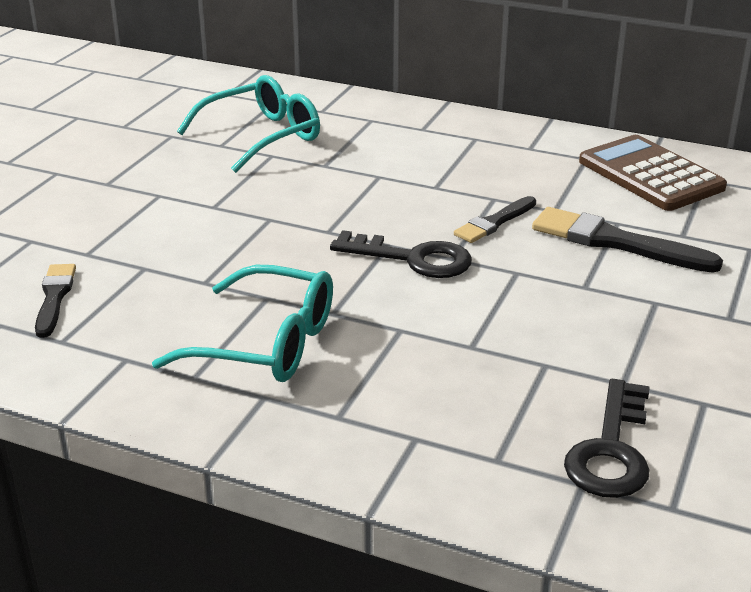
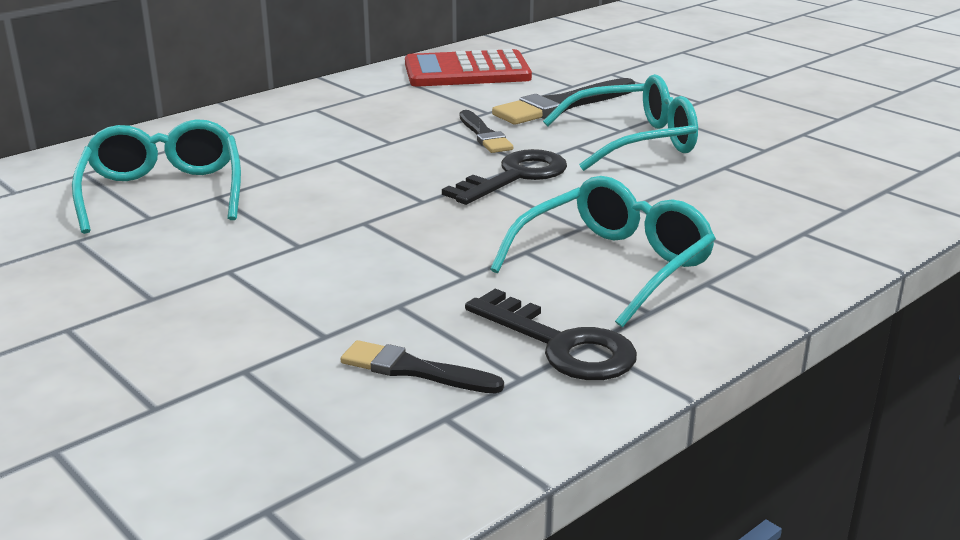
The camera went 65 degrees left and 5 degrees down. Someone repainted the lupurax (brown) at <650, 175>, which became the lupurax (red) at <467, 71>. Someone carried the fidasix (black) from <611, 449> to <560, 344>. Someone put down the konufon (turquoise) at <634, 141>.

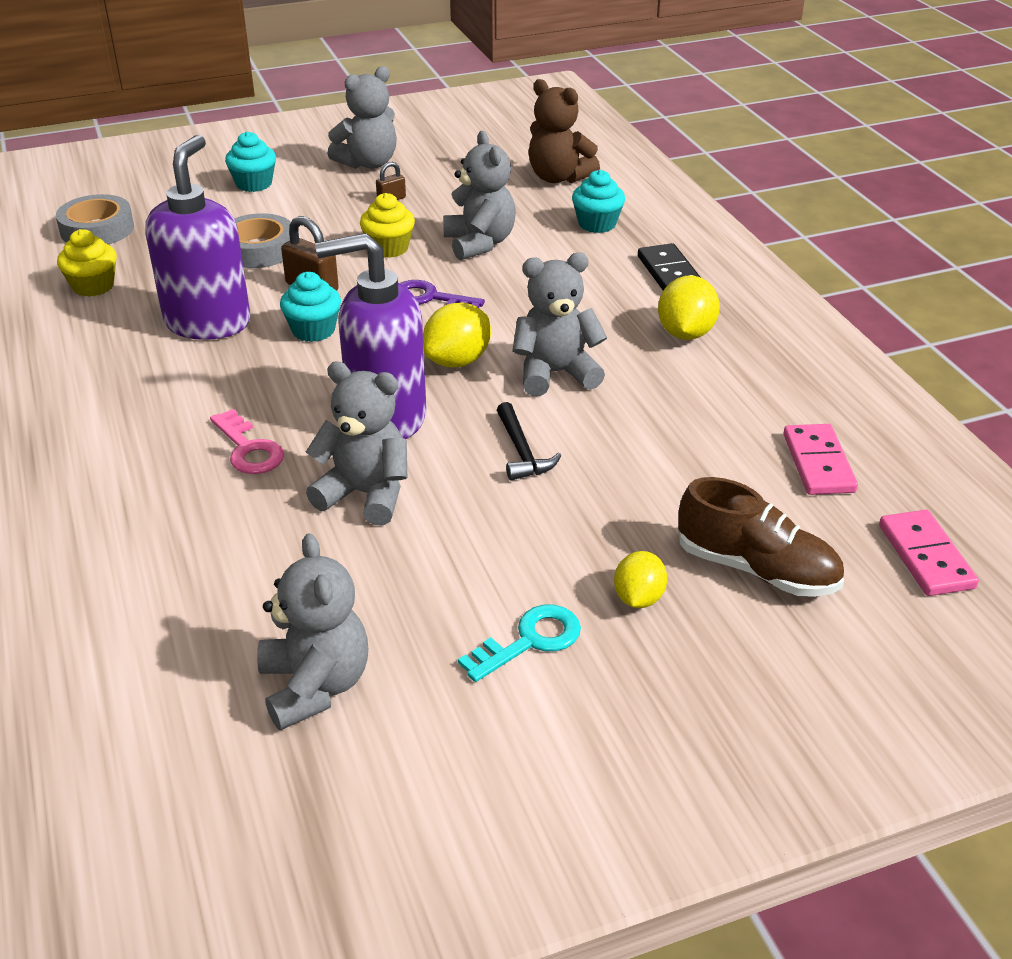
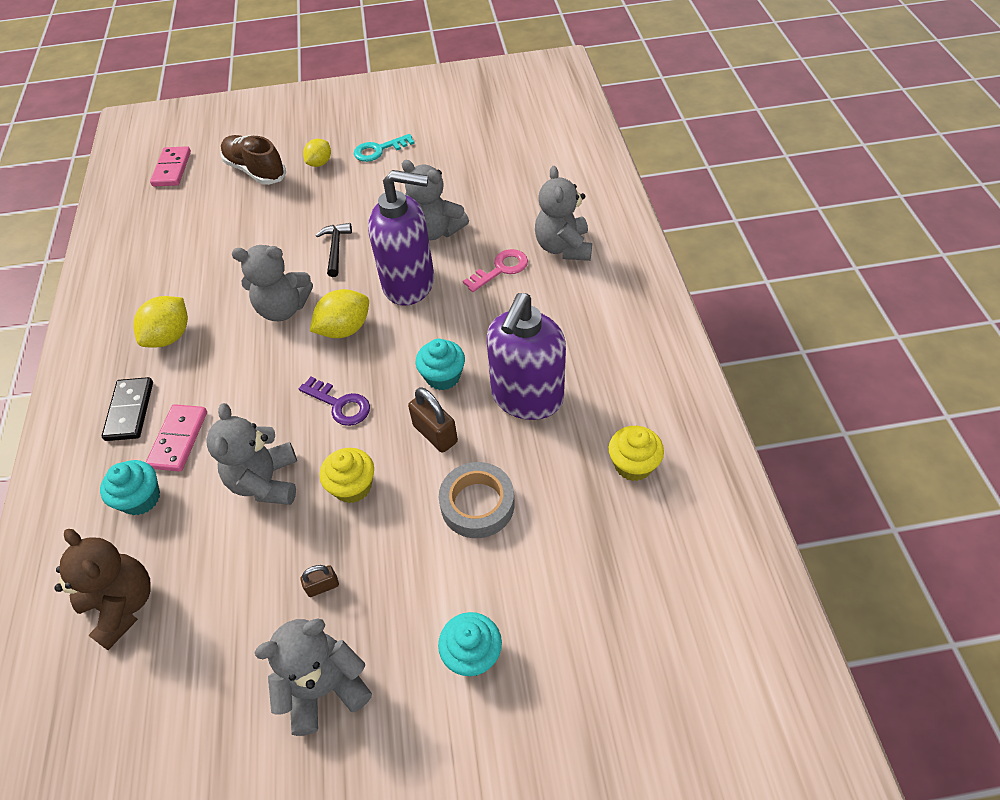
The camera went 165 degrees left and 15 degrees up. Someone carried the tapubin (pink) from <818, 463> to <178, 439>. Someone rotated the fidasix (pink) at <248, 449> by 75 degrees clockwise. Someone carried the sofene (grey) from <315, 686> to <563, 247>. Someone took away the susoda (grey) at <97, 229>.

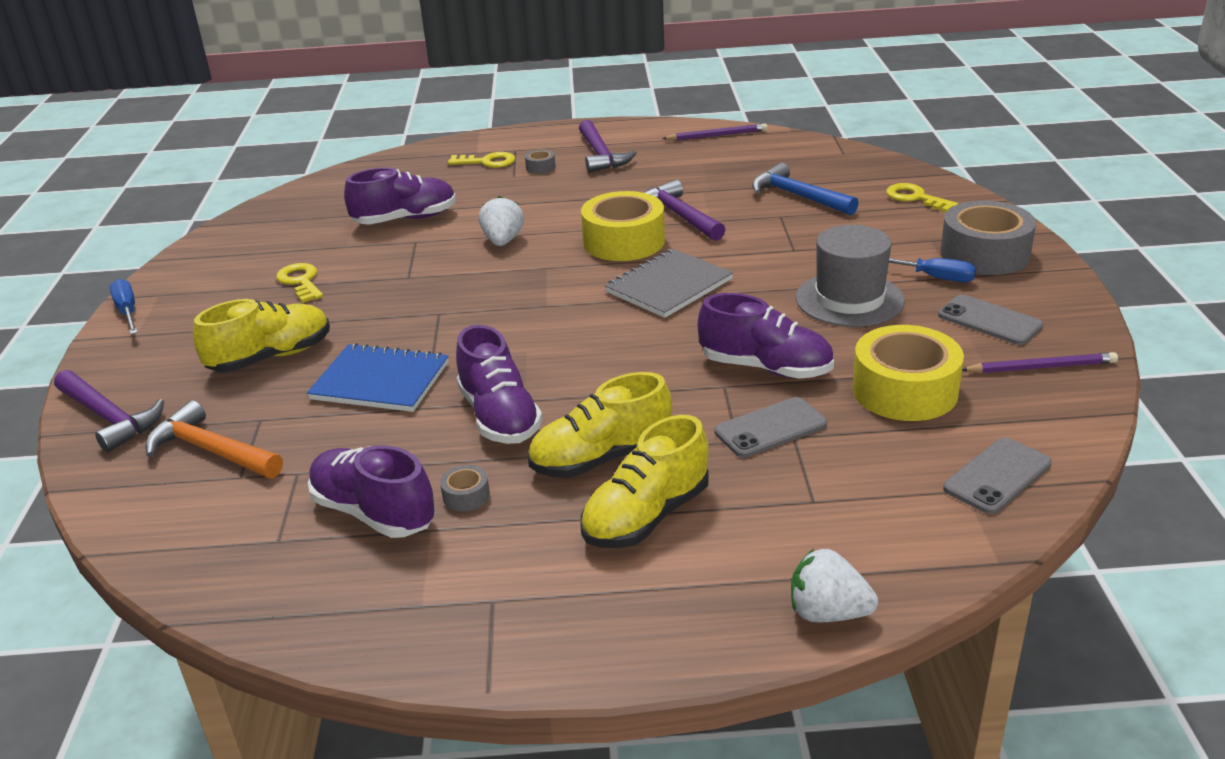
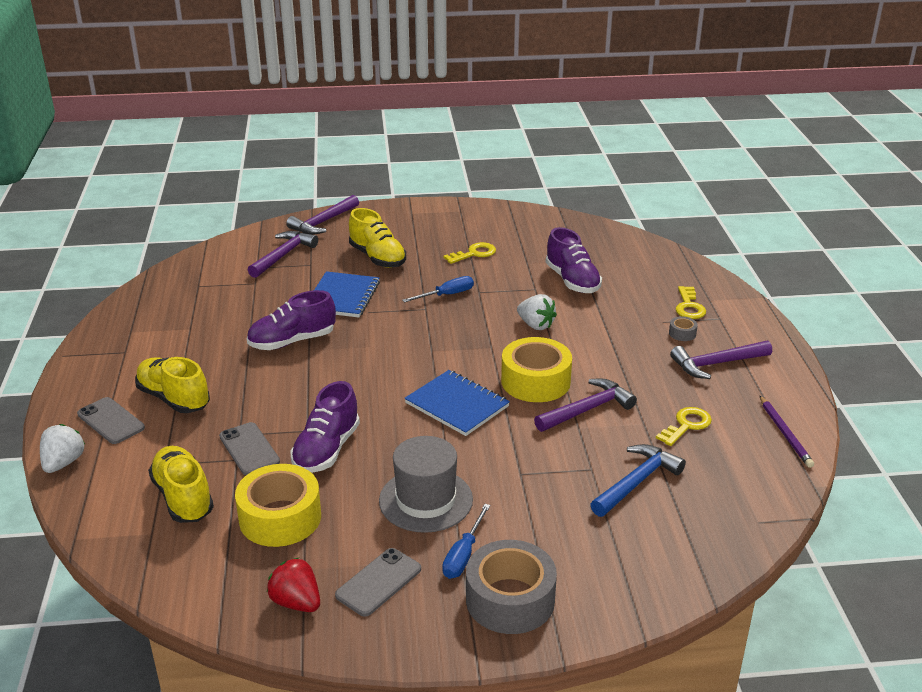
The camera went 85 degrees right and 0 degrees up. Someone carried the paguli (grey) from <997, 476> to <111, 421>. Someone carried the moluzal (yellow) from <601, 458> to <183, 497>. Someone repainted the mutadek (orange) at <211, 451>, which became the mutadek (purple) at <283, 255>. Someone swapped the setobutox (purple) at <1041, 367> for the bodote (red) at <296, 602>. Someone carried the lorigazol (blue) from <128, 312> to <447, 295>. Someone repainted the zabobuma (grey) at <669, 286>, which became the zabobuma (blue) at <457, 405>. Someone rotated the bodote (white) at <503, 241> by 45 degrees clockwise. Someone carried the fidasix (yellow) from <915, 198> to <686, 425>. Someone took away the moluzal (purple) at <374, 512>. Someone took away the susoda (grey) at <466, 496>.

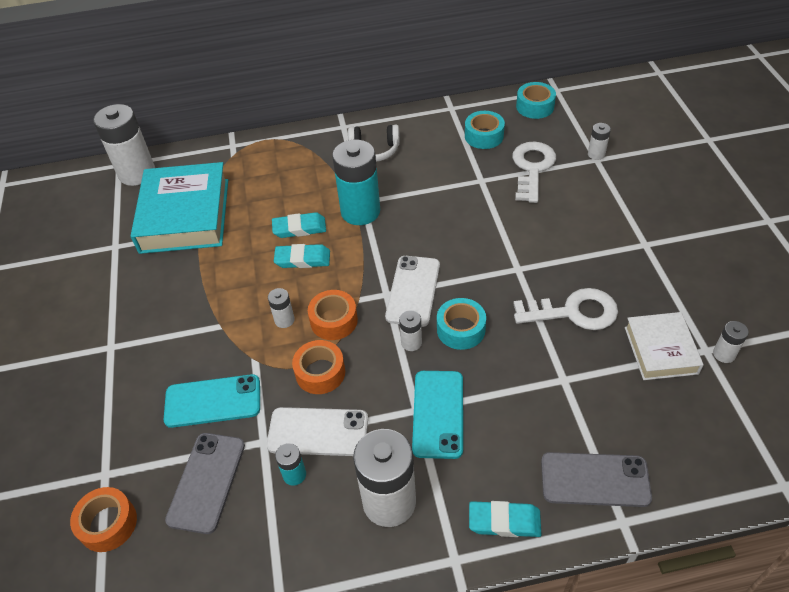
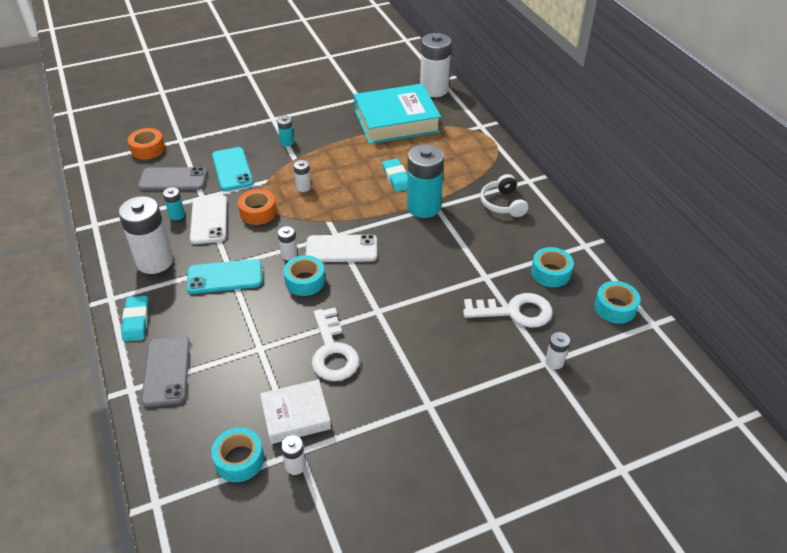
The camera went 75 degrees right and 5 degrees down. Someone put down the susoda (turquoise) at <239, 460>. Someone put down the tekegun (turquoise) at <287, 142>. Someone took away the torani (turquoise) at <302, 259>. Someone took away the susoda (orange) at <334, 320>.

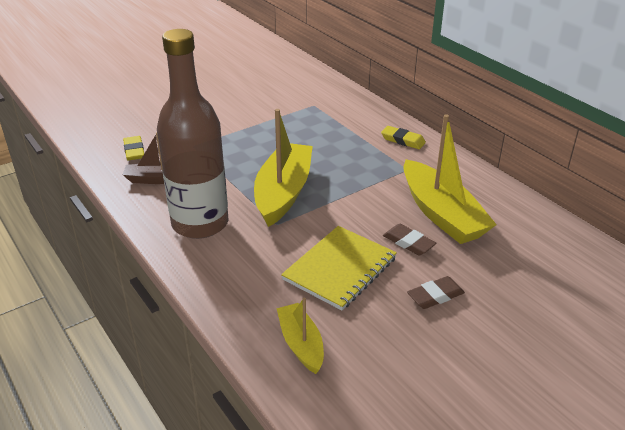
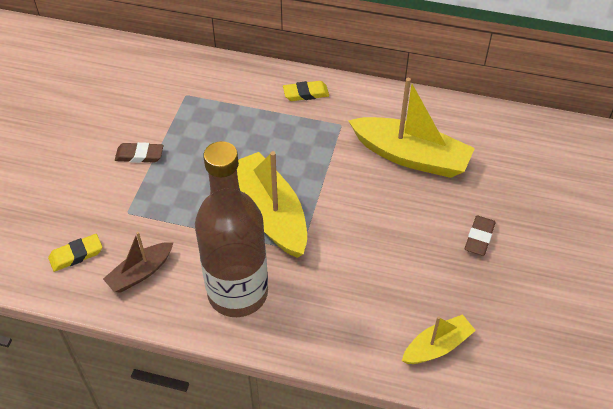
The camera went 40 degrees left and 15 degrees up. Someone rotated the torani (yellow) at <134, 151> by 60 degrees counterclockwise. Someone carried the torani (brown) from <408, 242> to <139, 155>. Someone rotated the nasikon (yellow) at <301, 344> by 120 degrees clockwise. Someone took away the zabobuma (yellow) at <340, 269>.

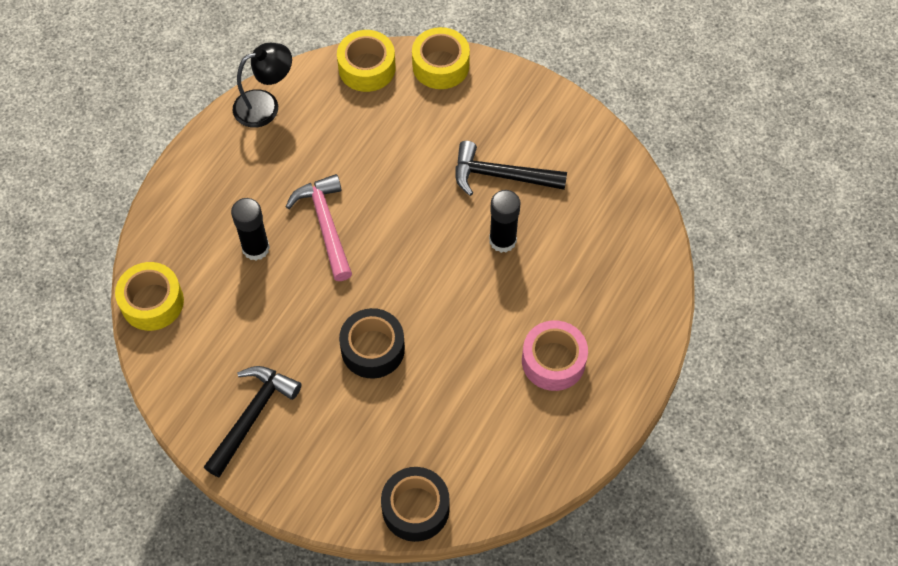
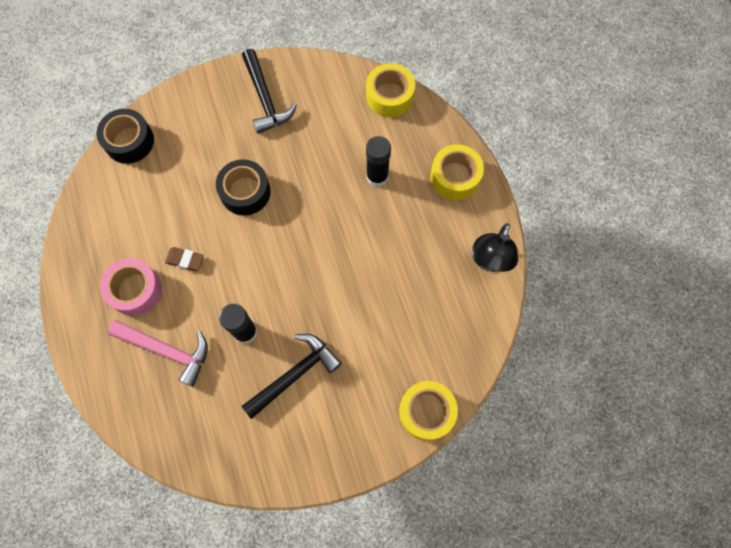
The camera went 130 degrees right and 10 degrees up. Someone carried the mutadek (pink) from <325, 225> to <167, 350>. Someone put down the torani (brown) at <185, 260>. Someone carried the susoda (yellow) from <367, 68> to <455, 177>.

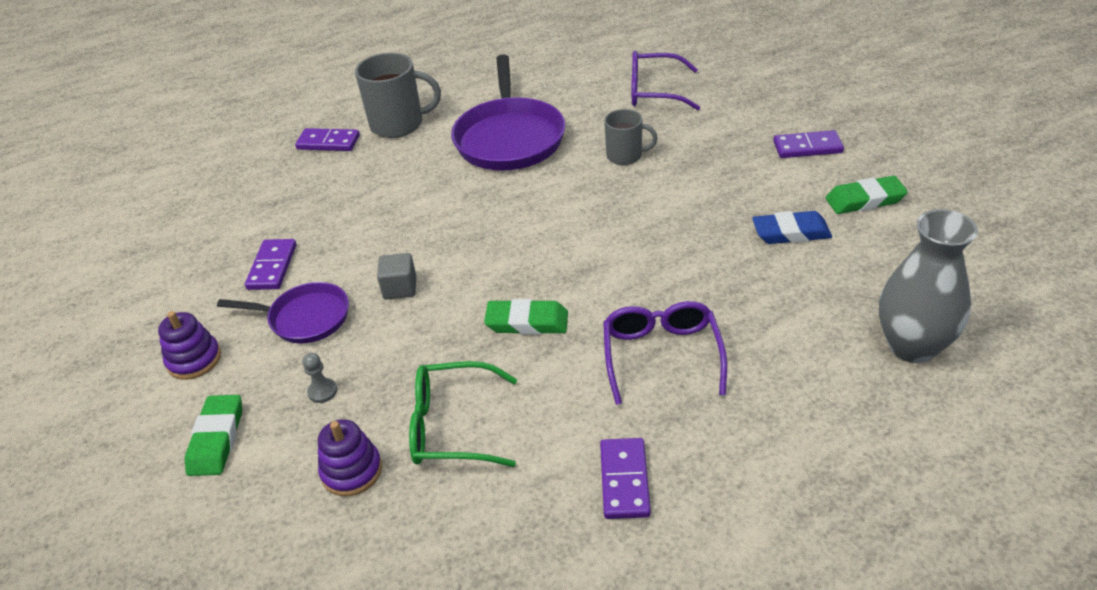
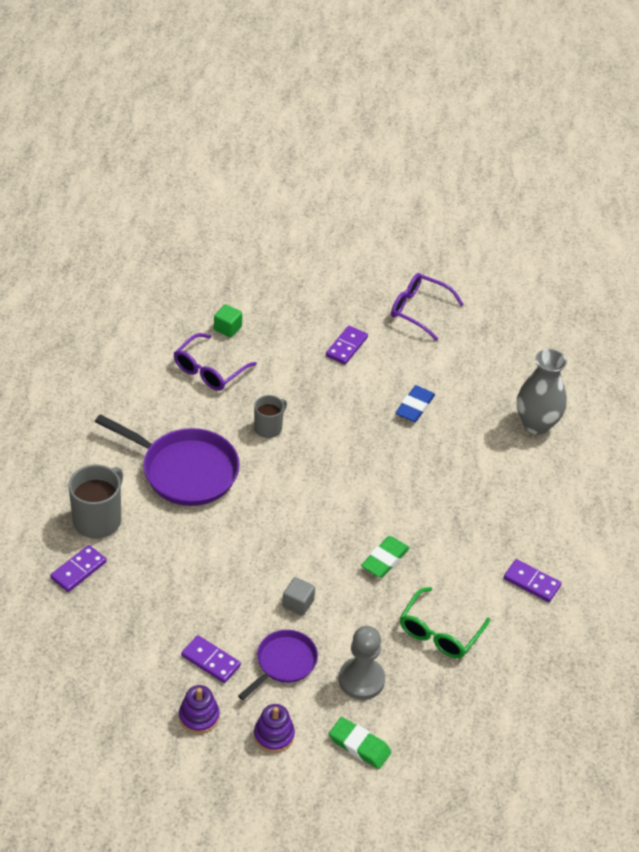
The camera went 65 degrees left and 5 degrees up. Someone carried the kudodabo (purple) from <351, 471> to <199, 716>. Someone put down the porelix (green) at <227, 328>. Someone scaled the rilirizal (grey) at <322, 391> by 2.27. Someone carried the konufon (purple) from <661, 355> to <419, 310>. Someone took away the torani (green) at <865, 200>.

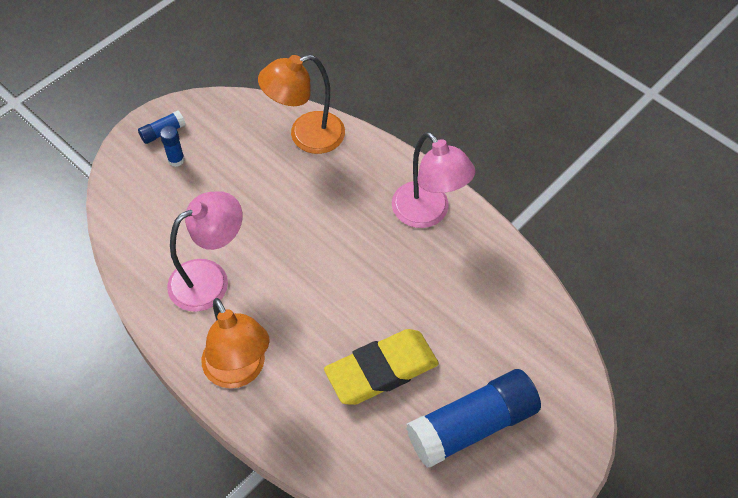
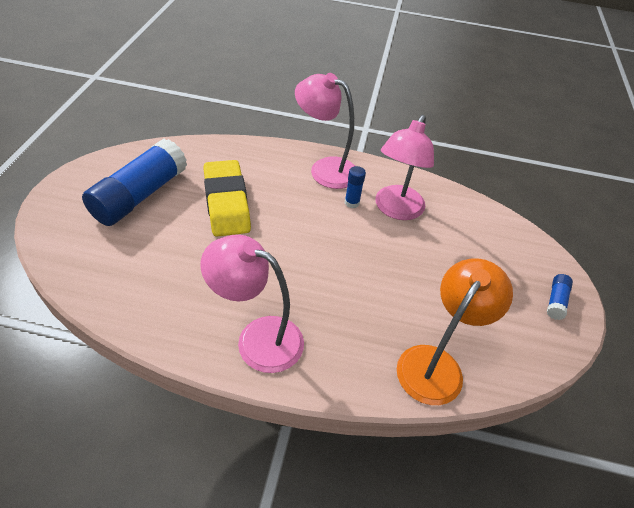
The camera went 145 degrees right and 10 degrees down. Someone rotated the torani (yellow) at <381, 370> by 45 degrees counterclockwise. Someone repainted the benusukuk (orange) at <239, 371>, which became the benusukuk (pink) at <325, 169>. Someone carried the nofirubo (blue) from <176, 160> to <352, 203>.

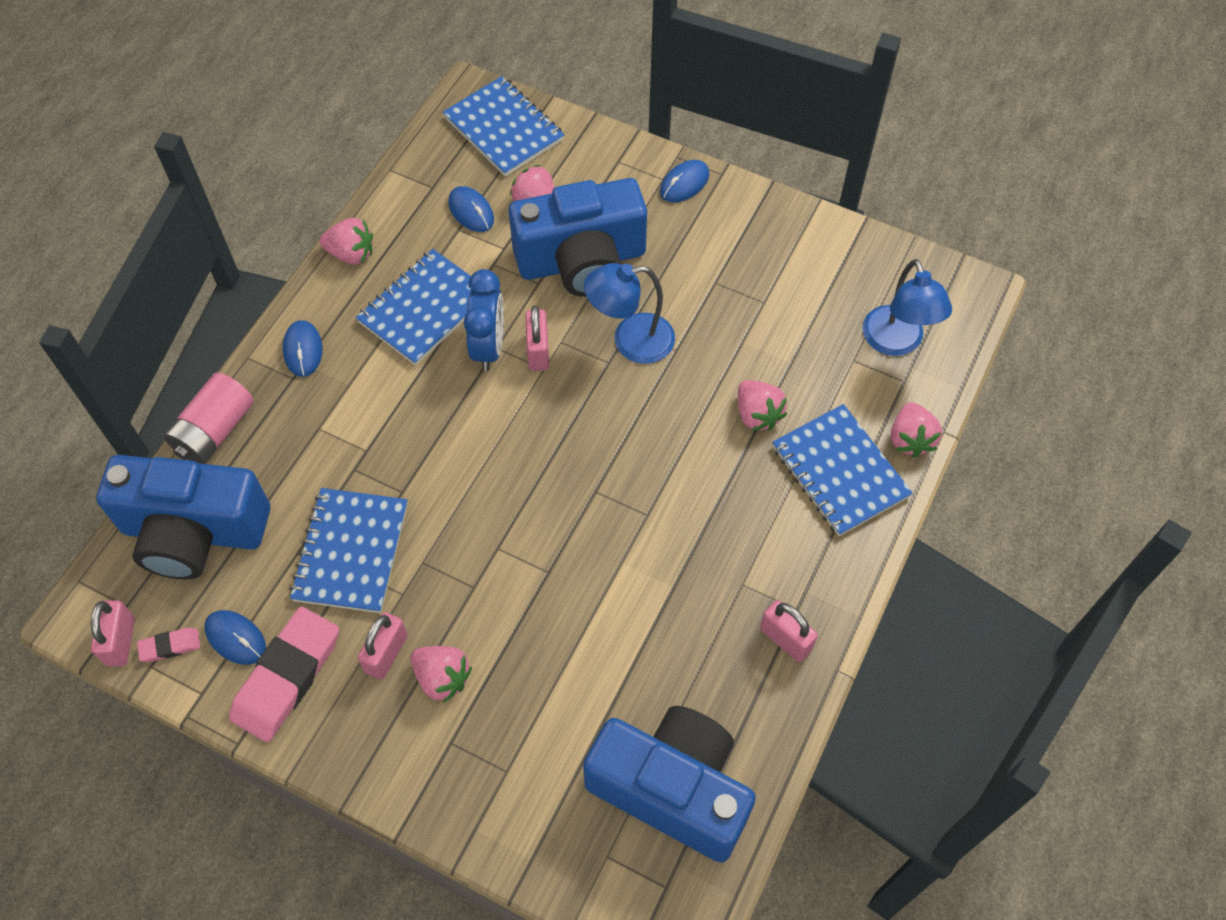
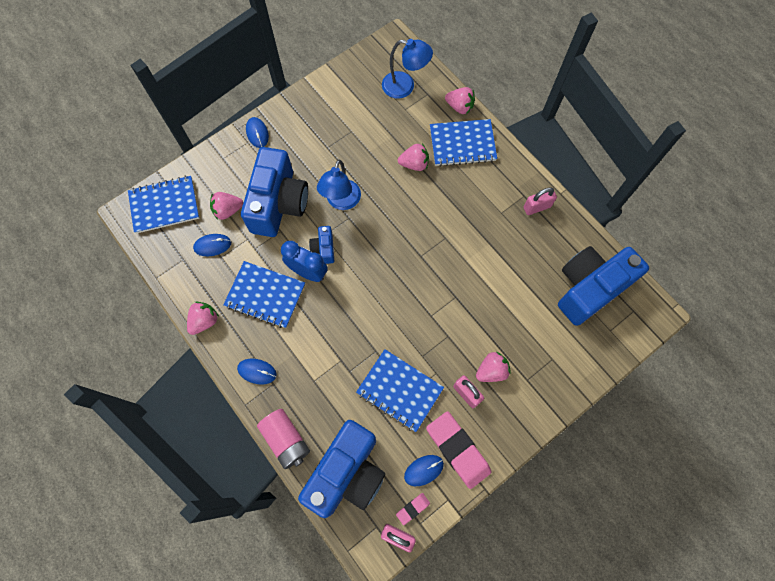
The camera went 65 degrees left and 10 degrees up. Someone rotated the zabobuma (blue) at <424, 309> by 45 degrees counterclockwise. Someone swapped the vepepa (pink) at <538, 351> for the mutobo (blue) at <324, 248>. Someone rotated the torani (pink) at <170, 646> by 45 degrees clockwise.

